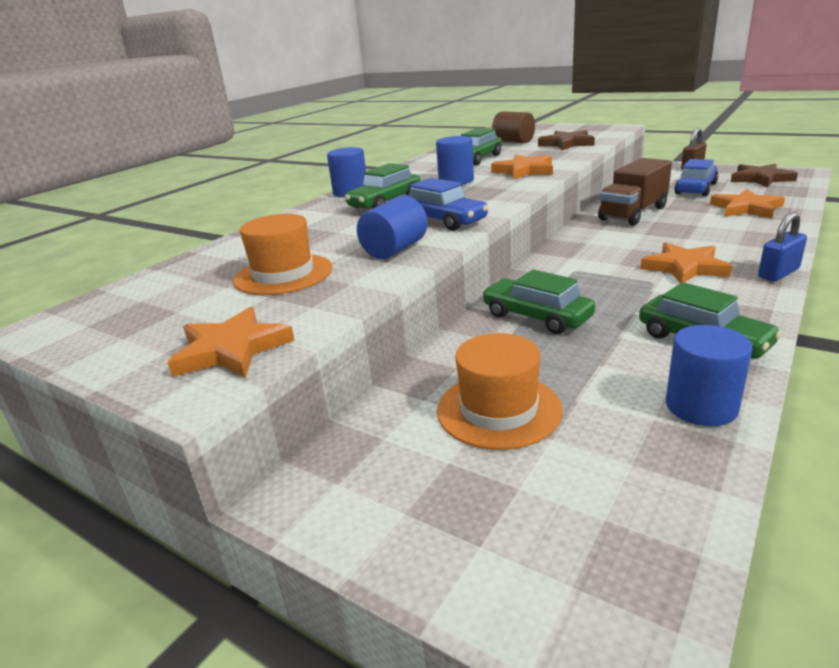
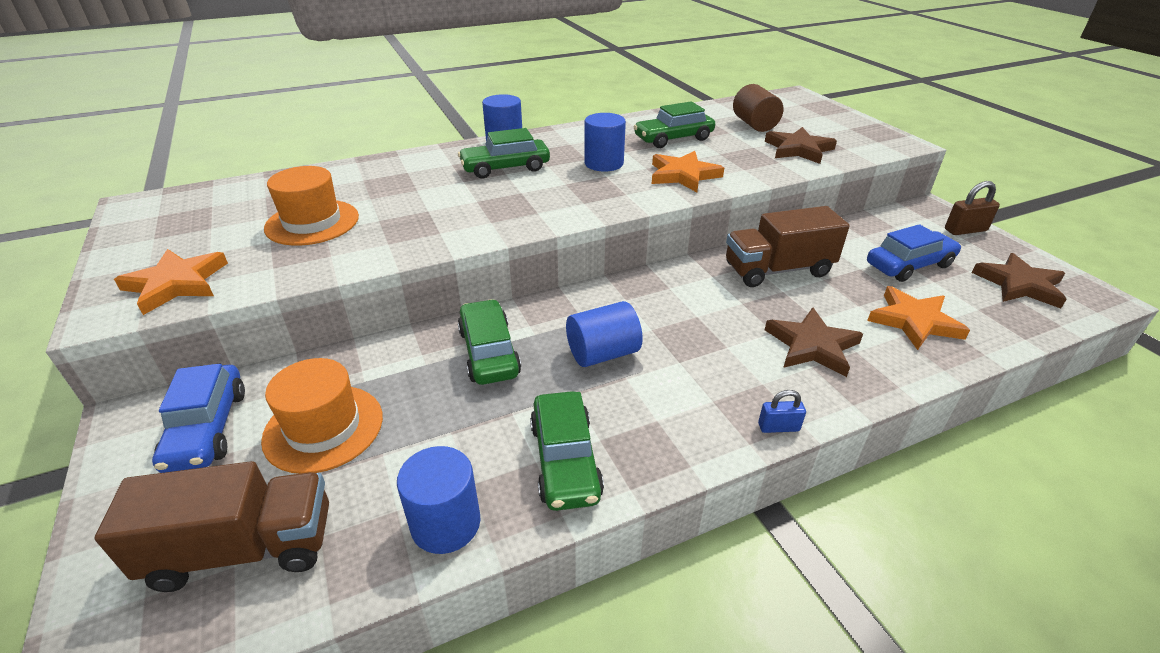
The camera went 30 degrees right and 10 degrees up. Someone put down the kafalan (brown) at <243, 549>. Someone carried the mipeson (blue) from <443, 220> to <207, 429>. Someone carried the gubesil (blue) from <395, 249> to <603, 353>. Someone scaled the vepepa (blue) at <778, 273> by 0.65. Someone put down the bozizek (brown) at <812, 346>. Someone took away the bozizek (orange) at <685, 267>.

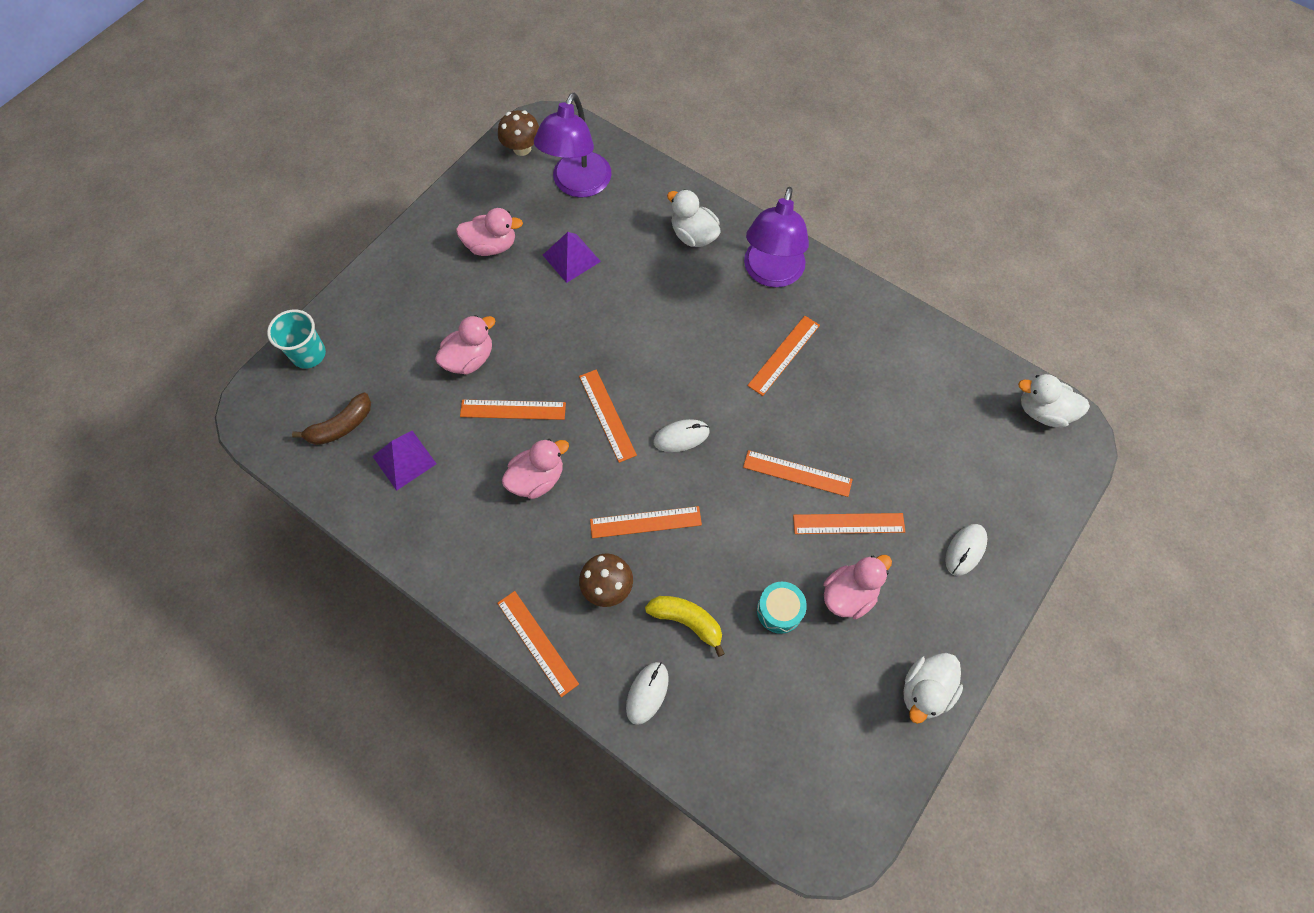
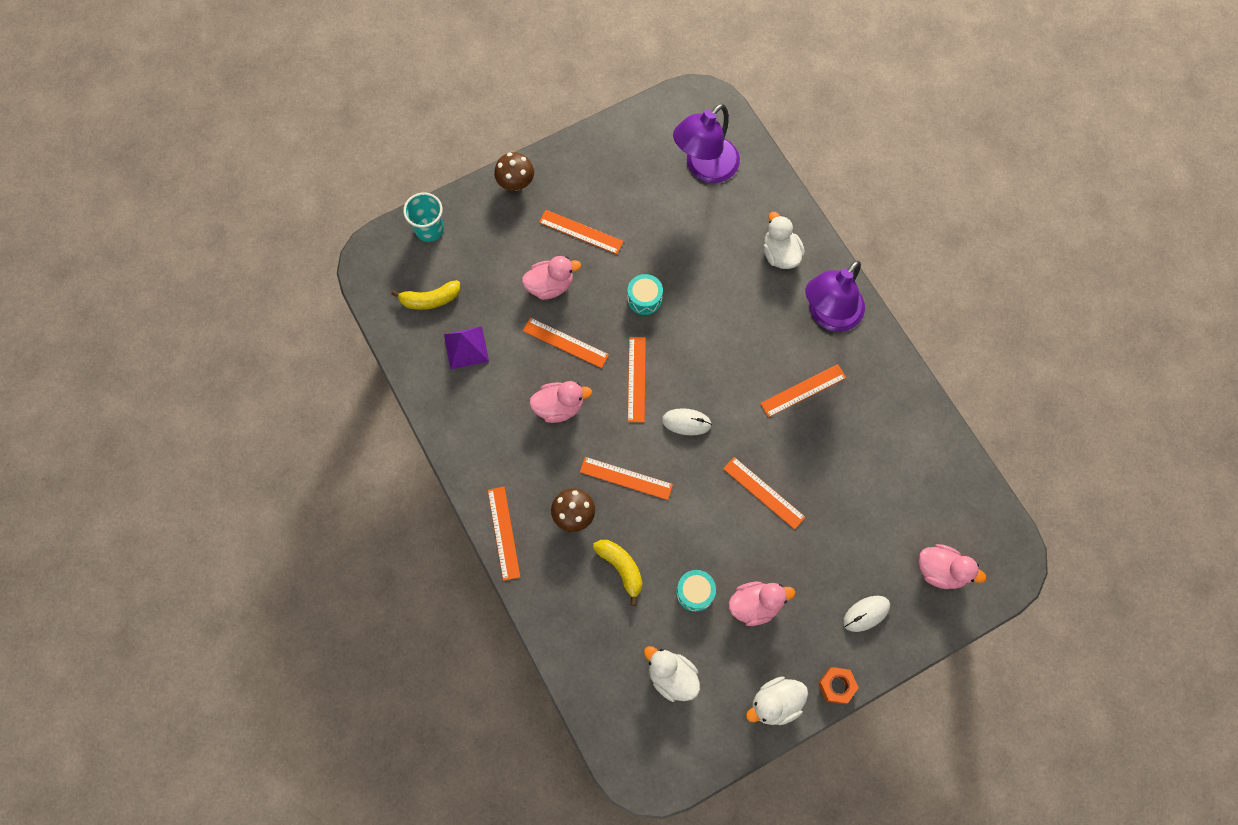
The camera went 25 degrees right and 5 degrees up. Someone repainted the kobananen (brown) at <341, 426>, which became the kobananen (yellow) at <430, 299>. Someone carried the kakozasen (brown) from <522, 148> to <516, 183>. Someone carried the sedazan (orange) from <848, 524> to <581, 232>. Someone put down the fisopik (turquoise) at <644, 298>. Someone carried the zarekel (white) from <1043, 411> to <671, 677>. Someone put down the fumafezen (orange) at <836, 686>. Someone carried the zarekel (pink) from <491, 246> to <941, 571>. Someone took away the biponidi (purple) at <571, 258>. Someone took away the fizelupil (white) at <647, 693>.

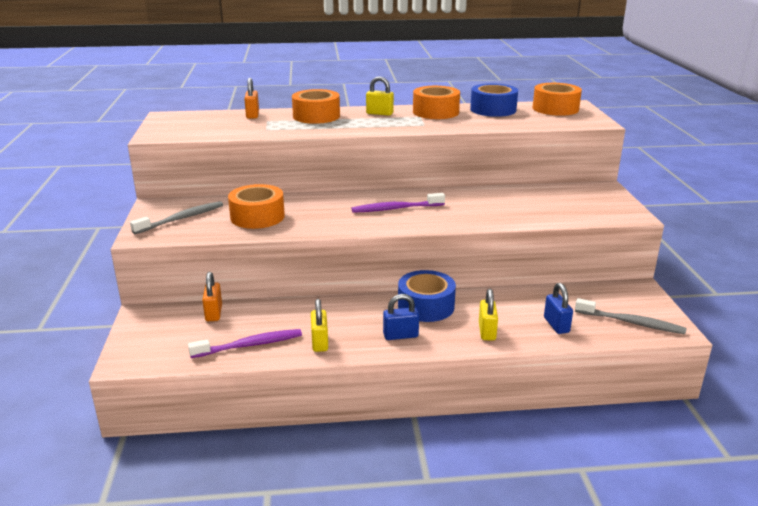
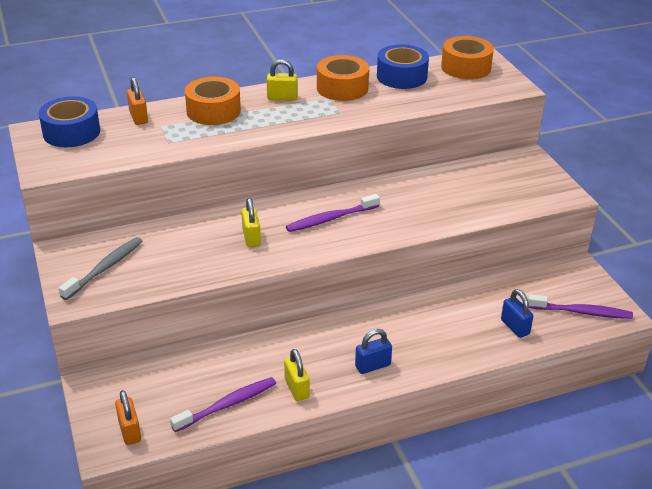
The camera went 15 degrees left and 10 degrees up. Someone carried the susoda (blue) from <426, 306> to <71, 132>. Someone carried the vepepa (orange) from <213, 313> to <129, 431>. Someone carried the vepepa (yellow) from <487, 331> to <251, 237>. Someone repainted the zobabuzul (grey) at <631, 322>, which became the zobabuzul (purple) at <581, 312>. Someone took away the susoda (orange) at <257, 217>.

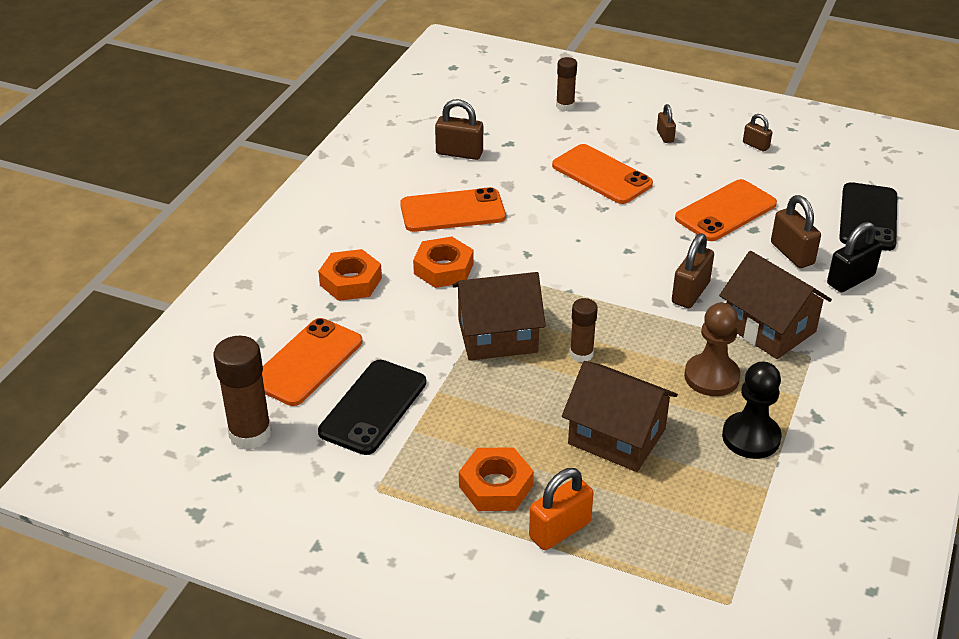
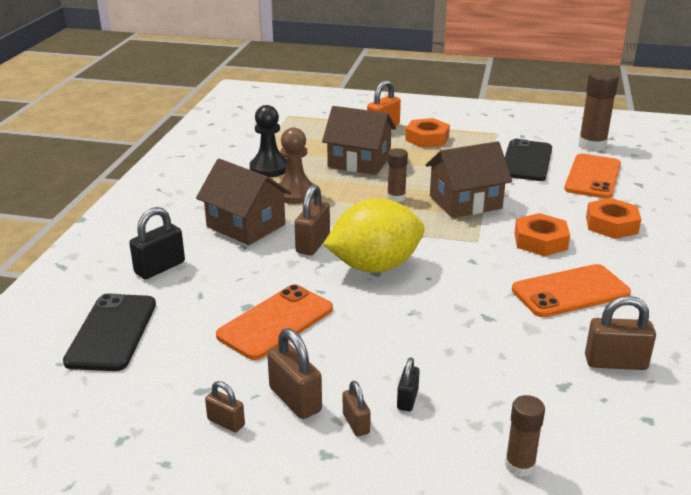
The camera went 170 degrees right and 10 degrees down. Someone carried the vepepa (brown) from <792, 253> to <295, 400>. Someone put down the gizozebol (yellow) at <375, 266>. Someone put down the vepepa (black) at <407, 399>. Someone took away the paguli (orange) at <601, 175>.

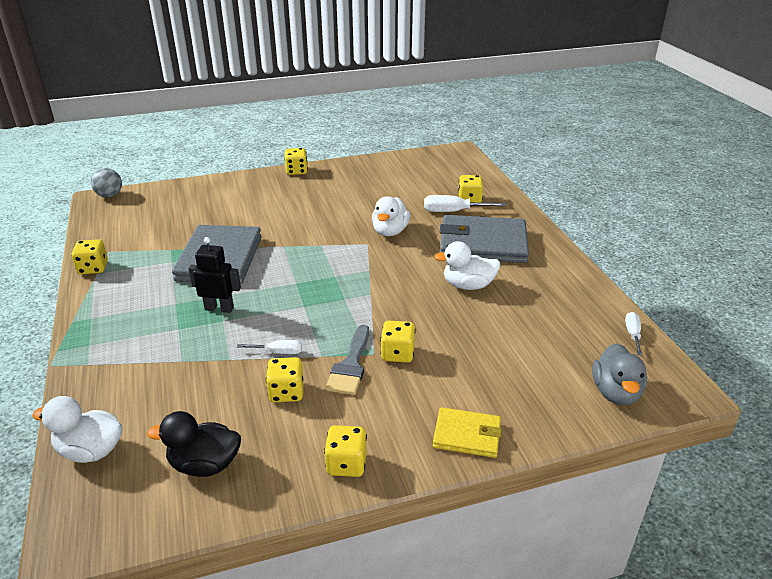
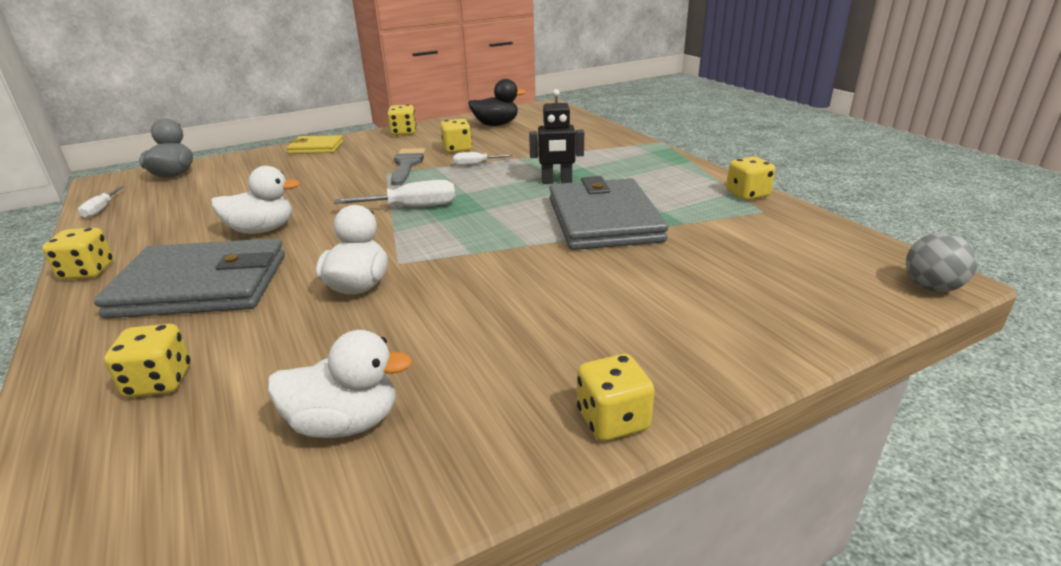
The camera went 170 degrees right and 5 degrees down. Someone carried the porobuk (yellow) from <397, 354> to <87, 272>. Someone carried the zarekel (white) from <90, 451> to <345, 423>. Someone carried the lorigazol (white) from <453, 211> to <413, 207>.

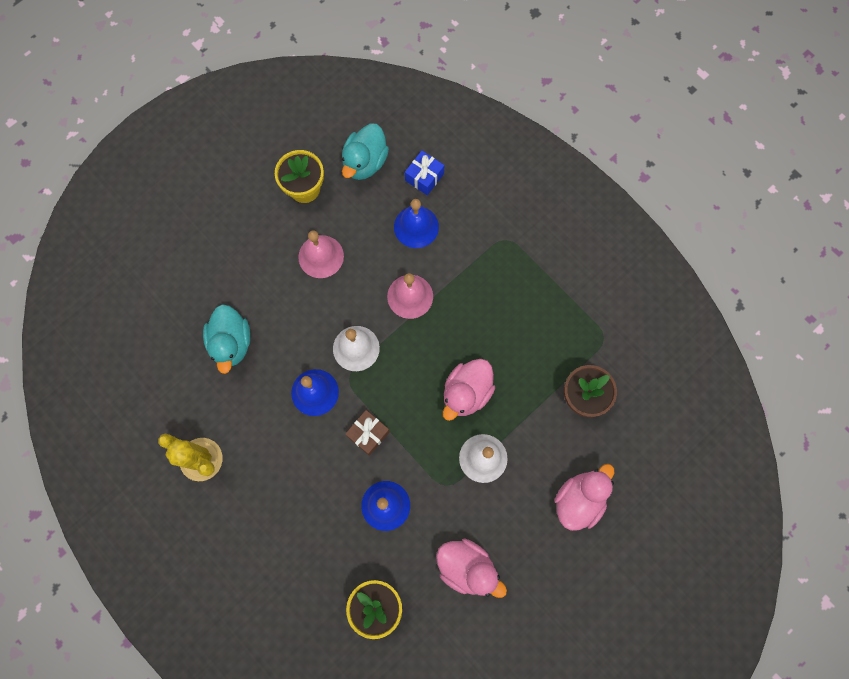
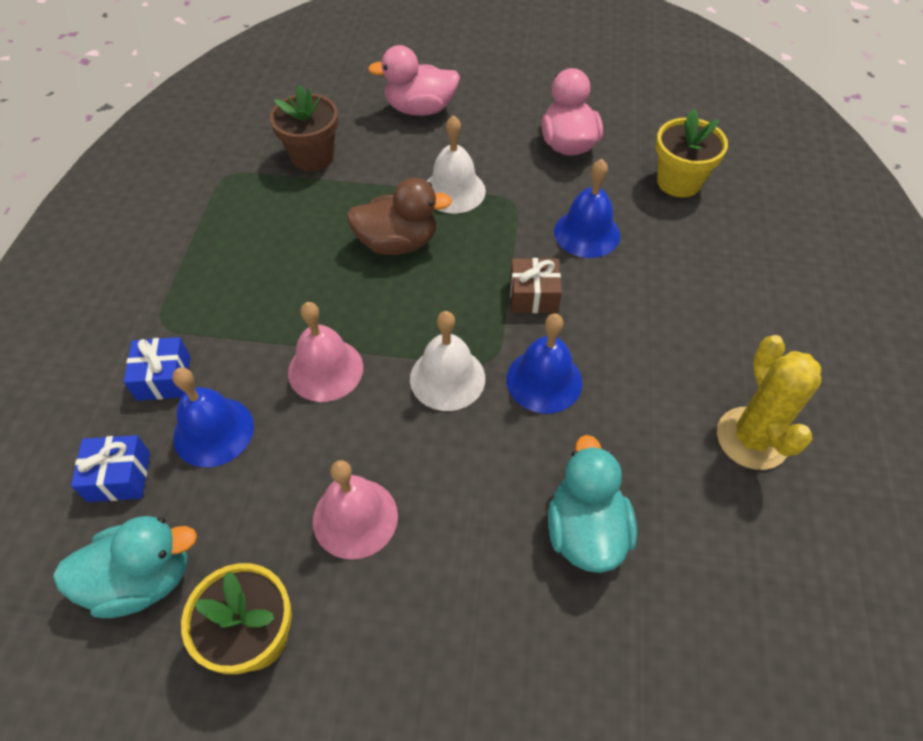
The camera went 130 degrees left and 20 degrees down. Someone put down the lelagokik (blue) at <164, 378>. Someone repainted the zarekel (pink) at <466, 393>, which became the zarekel (brown) at <397, 243>. Someone rotated the zarekel (turquoise) at <231, 343> by 45 degrees counterclockwise.

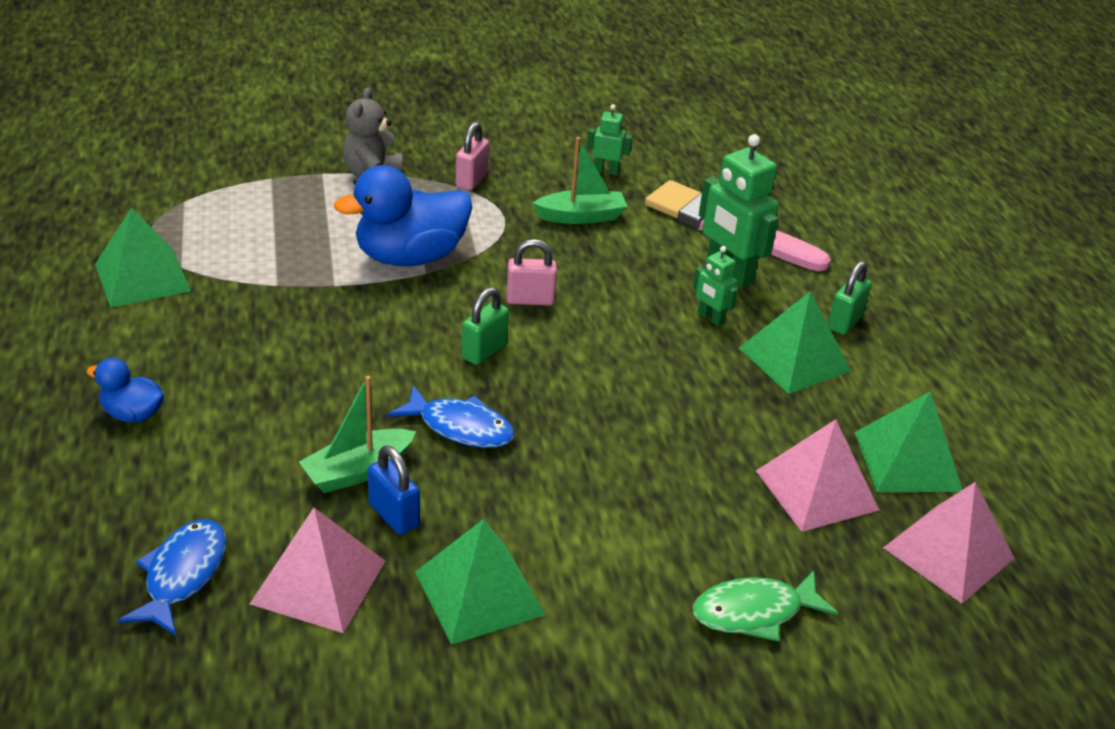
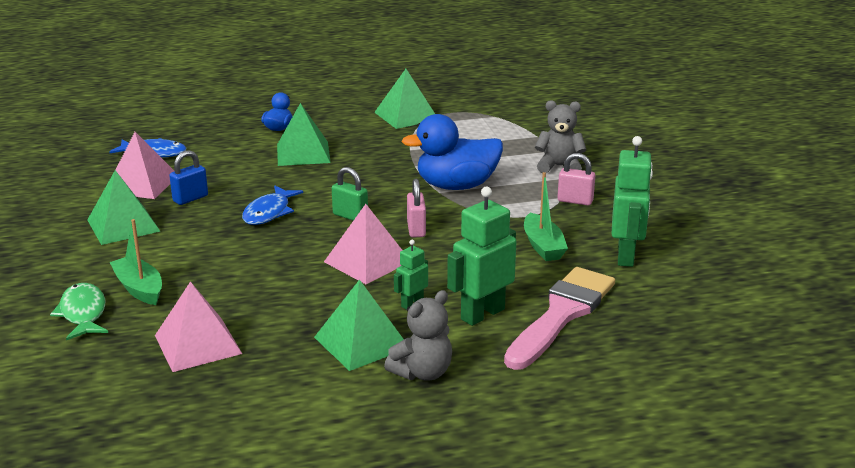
The camera went 90 degrees right and 10 degrees down. Someone carried the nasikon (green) from <358, 471> to <139, 288>. Someone carried the biponidi (green) from <907, 461> to <303, 153>. Someone carried the biponidi (pink) from <948, 553> to <367, 261>. Someone swapped the vepepa (green) at <844, 322> for the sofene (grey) at <422, 372>. Someone rotated the zarekel (blue) at <410, 257> by 75 degrees counterclockwise. Someone scaled the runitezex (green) at <606, 171> by 1.91.

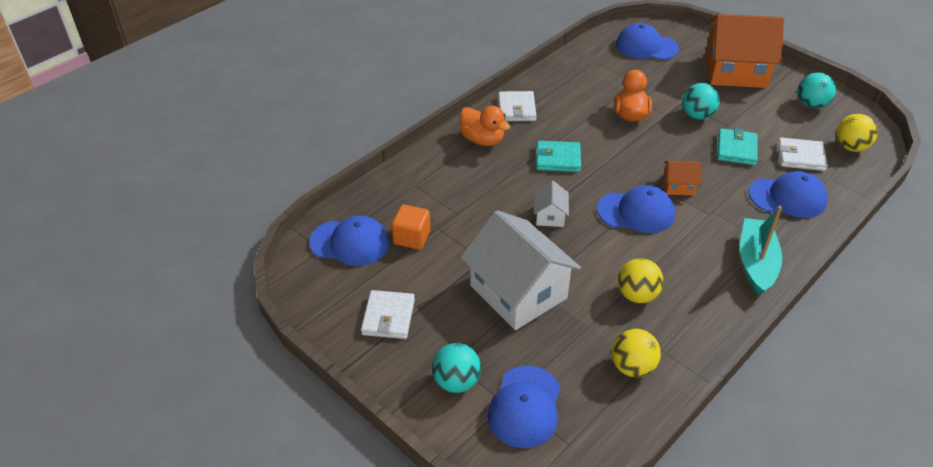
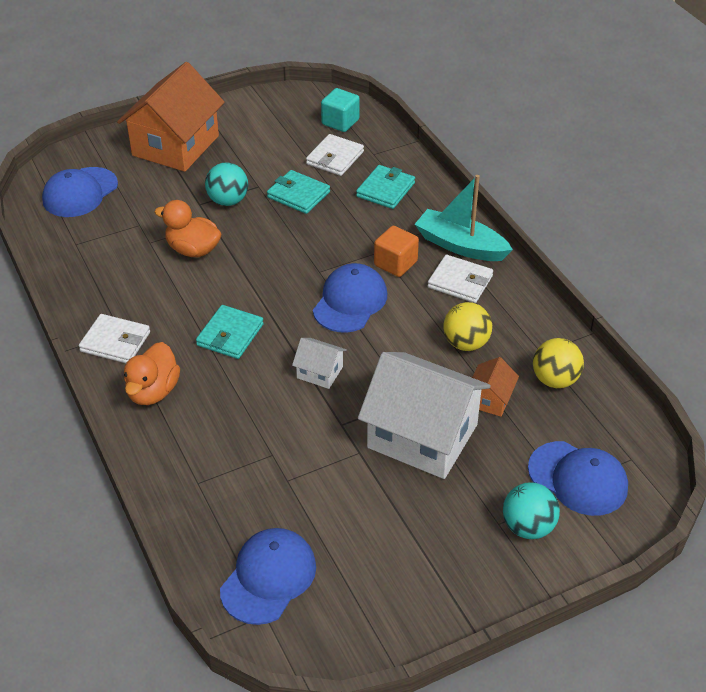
The camera went 70 degrees left and 0 degrees up. Someone rotated the zarekel (orange) at <482, 140> by 135 degrees clockwise. Someone swapped the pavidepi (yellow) at <850, 147> for the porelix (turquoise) at <340, 122>. Someone swapped the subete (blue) at <787, 197> for the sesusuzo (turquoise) at <385, 190>. Someone rotated the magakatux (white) at <518, 292> by 45 degrees clockwise. Someone carried the porelix (orange) from <412, 237> to <395, 263>. Someone carried the sesusuzo (white) from <388, 317> to <460, 282>. Someone carried the magakatux (orange) from <678, 186> to <490, 399>. Someone took away the pavidepi (turquoise) at <811, 104>.

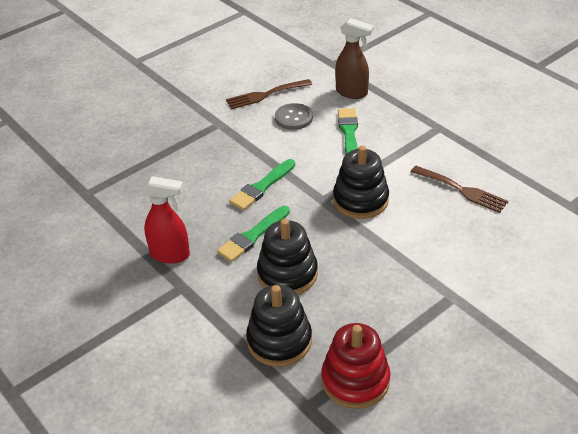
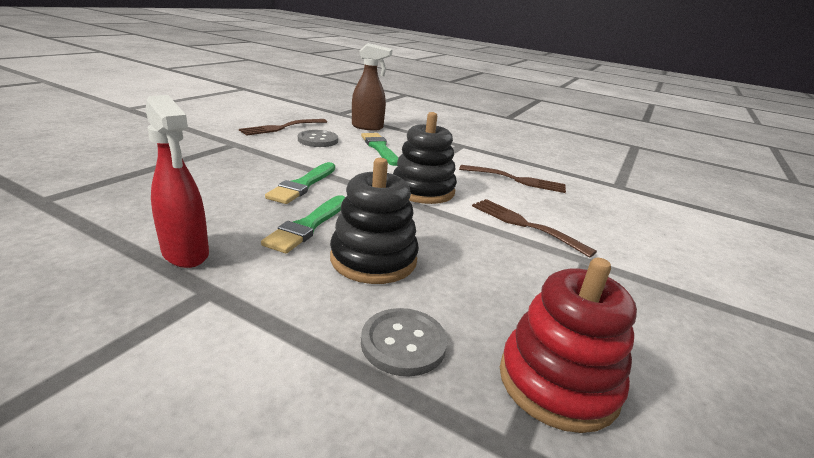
The camera went 25 degrees left and 15 degrees down. Someone rotated the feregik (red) at <171, 255> by 60 degrees clockwise. Someone swapped the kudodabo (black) at <279, 340> for the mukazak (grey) at <403, 343>. Someone put down the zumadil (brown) at <524, 225>.

